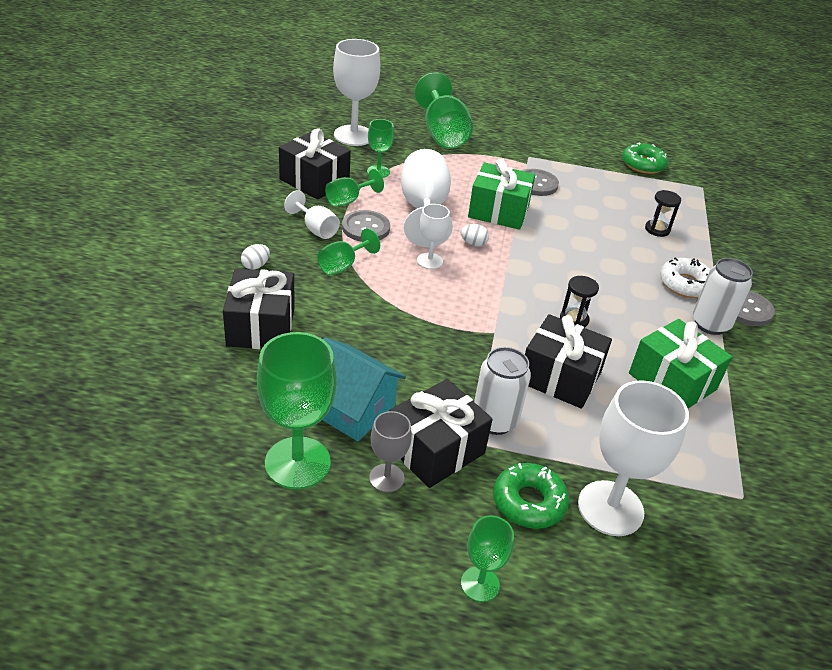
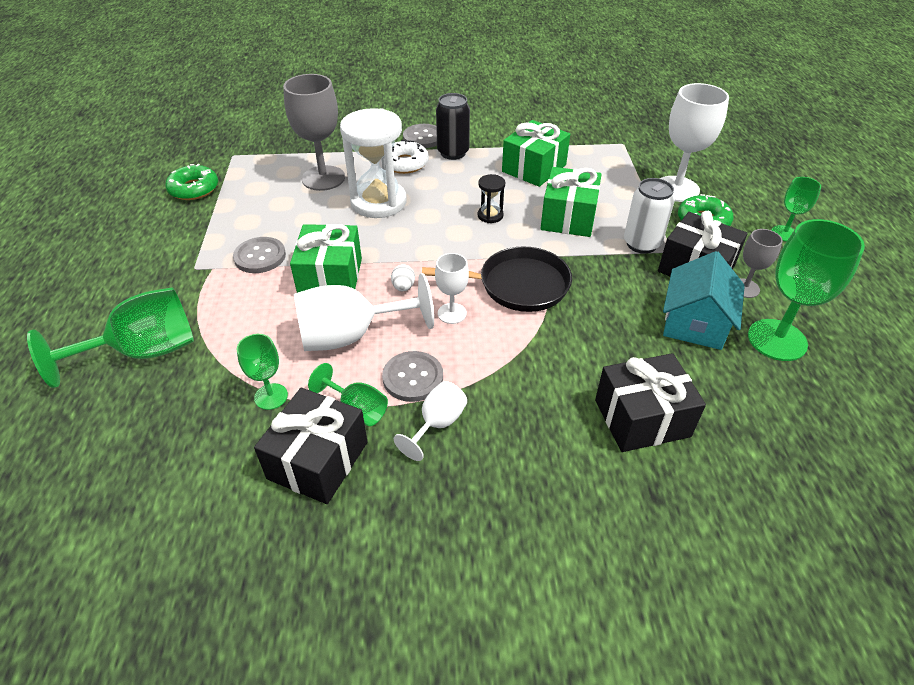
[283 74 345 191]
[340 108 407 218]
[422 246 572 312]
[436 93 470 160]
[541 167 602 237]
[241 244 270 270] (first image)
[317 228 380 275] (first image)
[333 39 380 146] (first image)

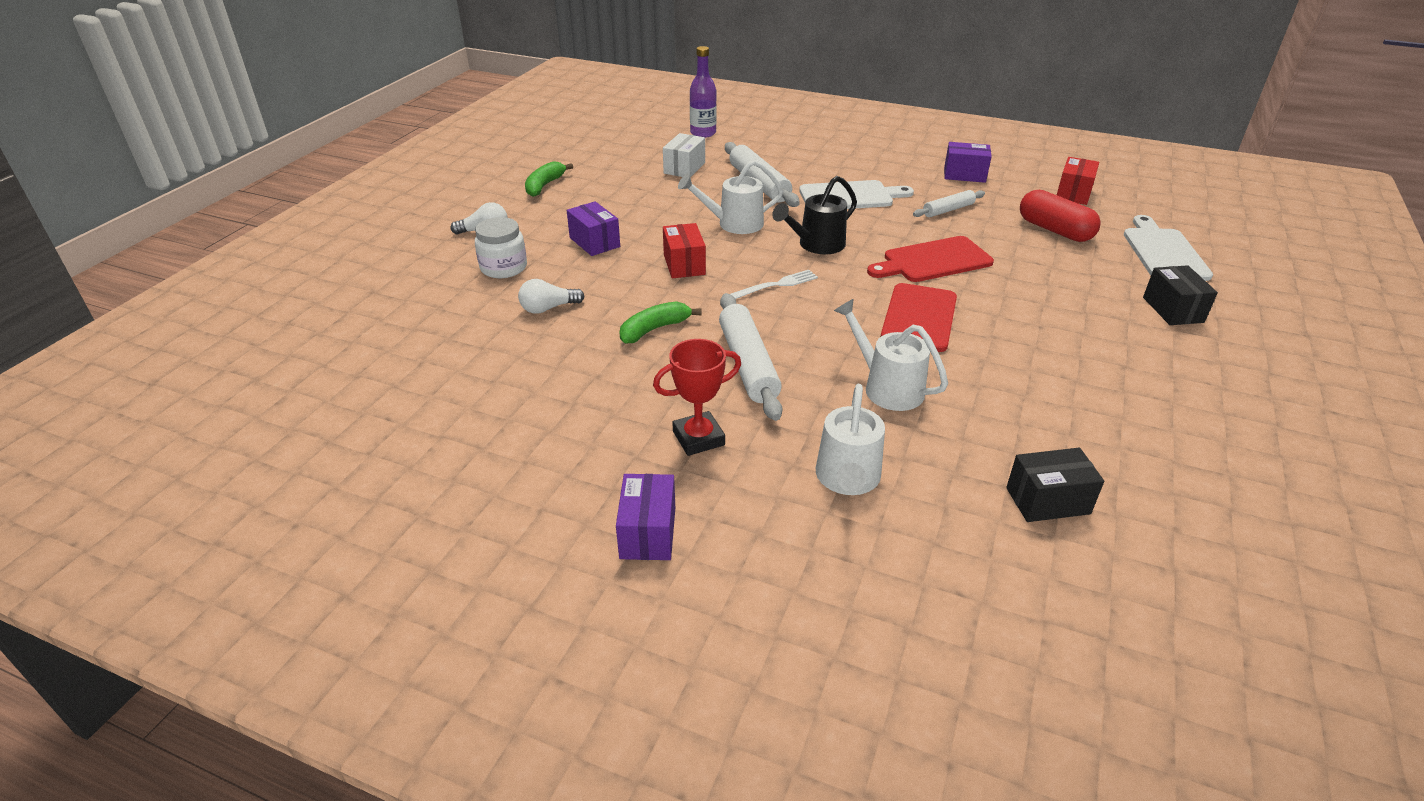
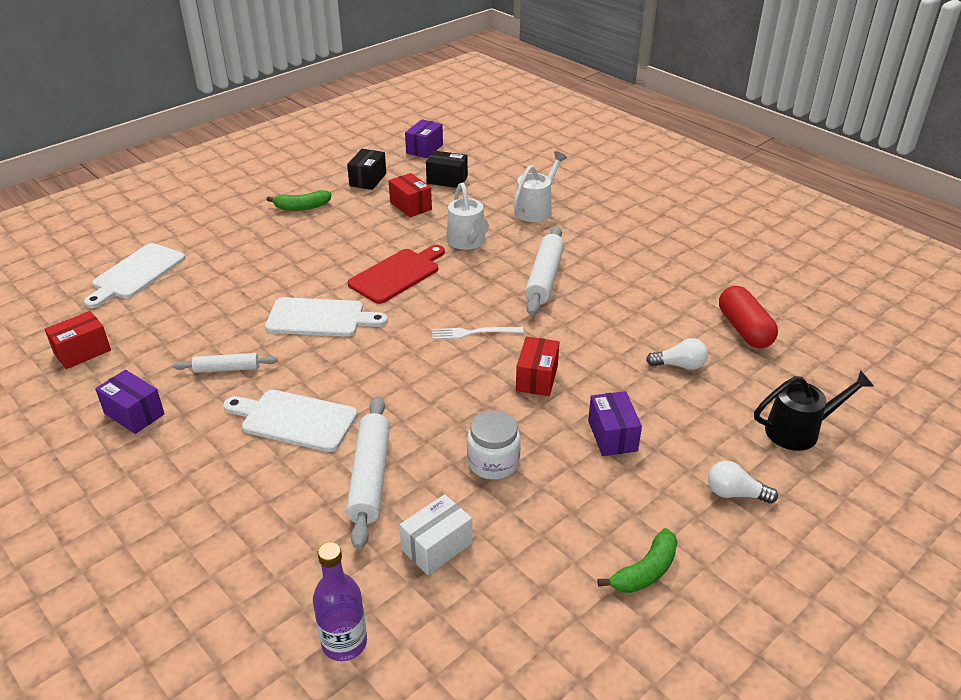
[265 297 388 337]
[267 190 332 211]
[347 149 386 190]
[389 173 432 217]
[405 119 443 158]
[467 410 521 479]
[719 286 778 349]
[754 370 873 451]
[653 339 741 456] (first image)
[678 160 783 234] (first image)

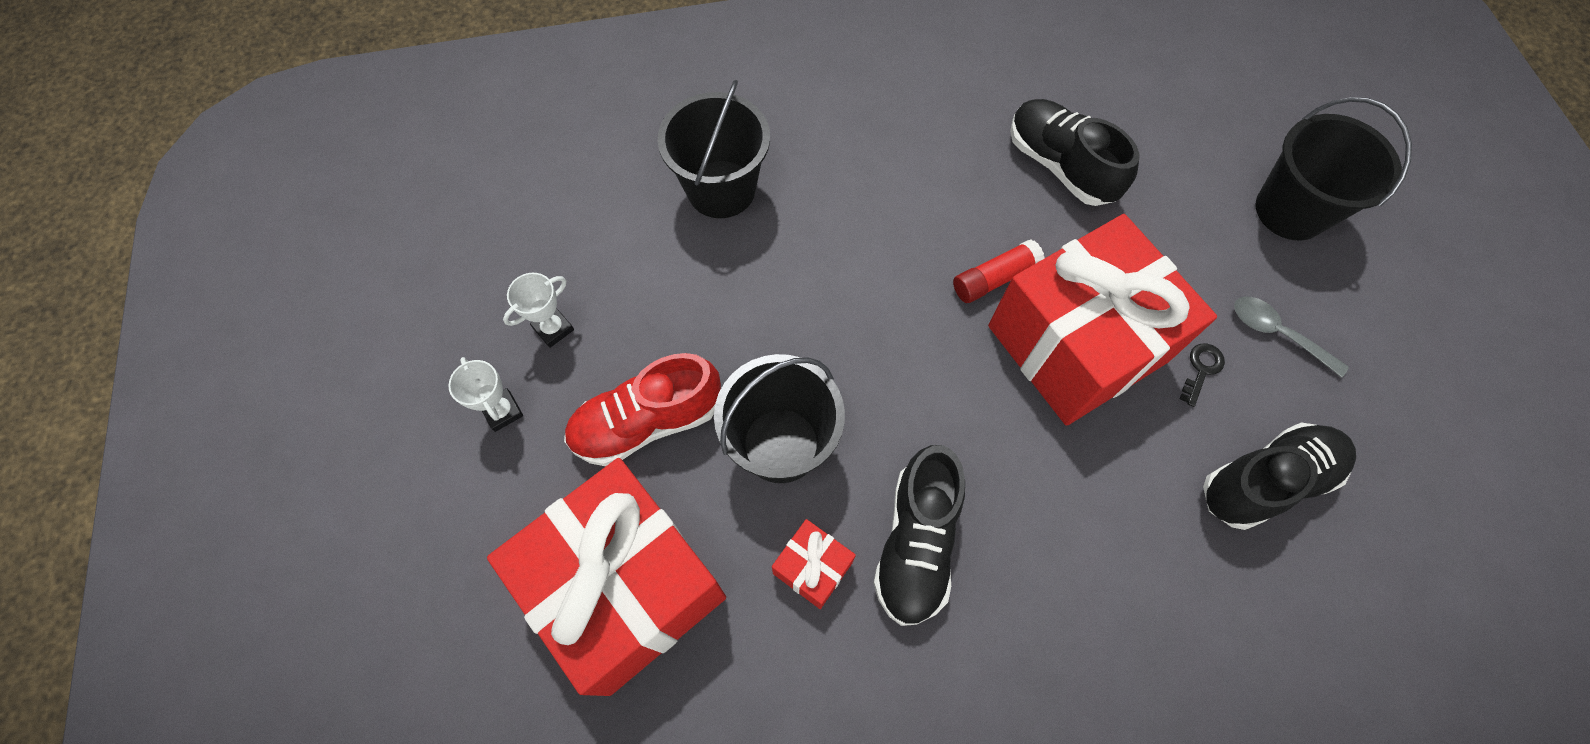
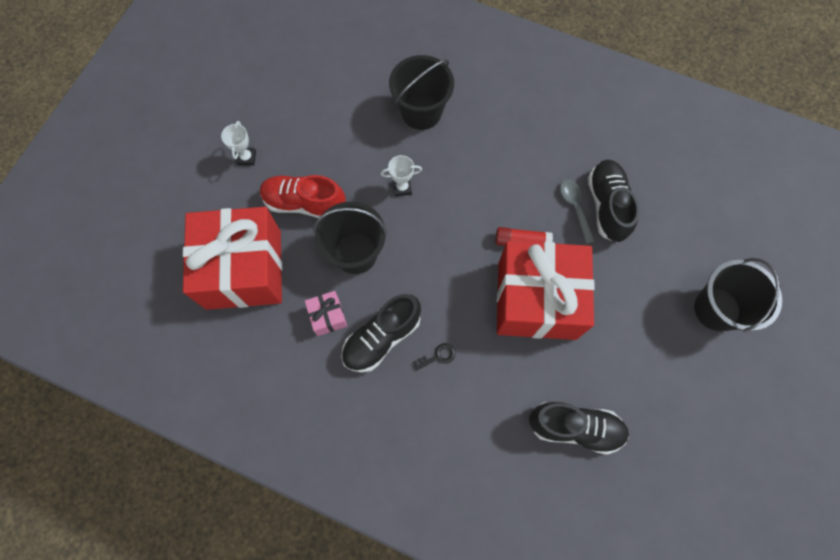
[305 291 347 336]
[381 155 422 196]
[412 343 455 371]
[560 179 594 244]

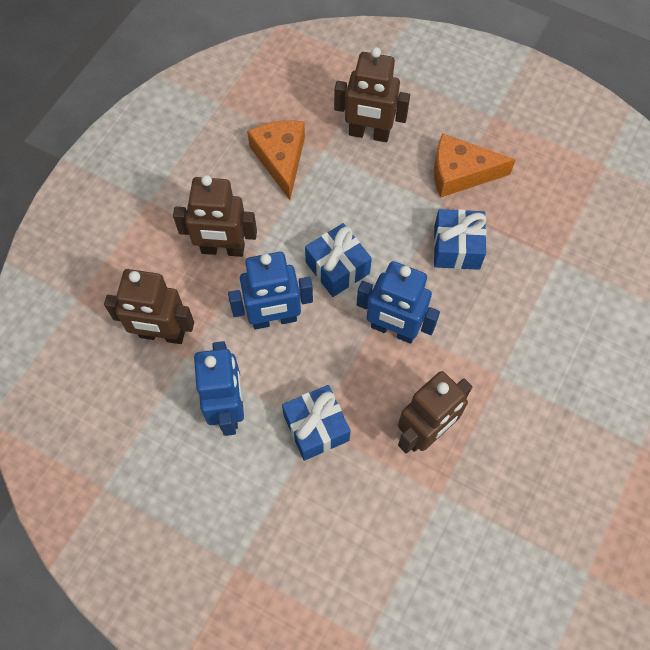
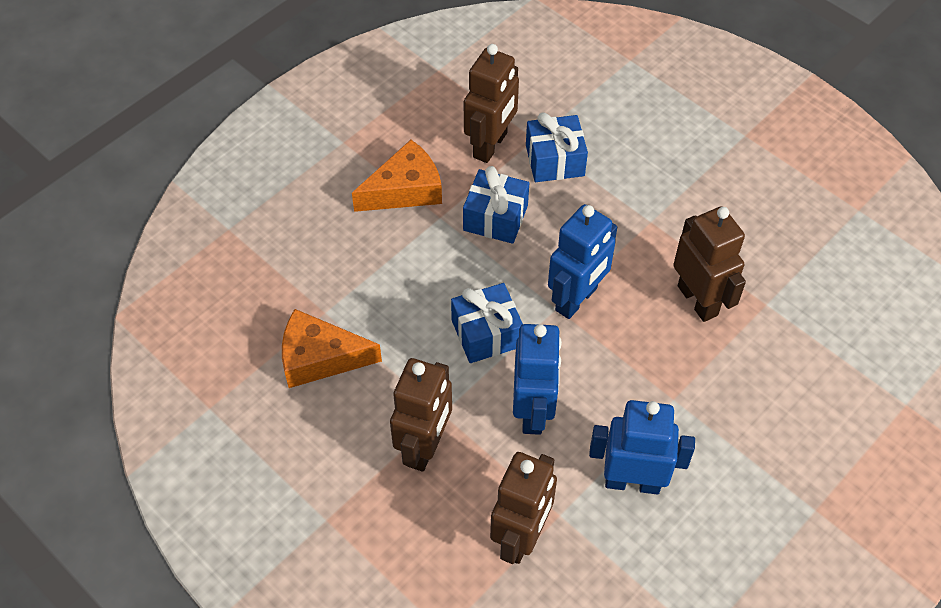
[352 140 442 212]
[464 44 519 163]
[526 112 588 182]

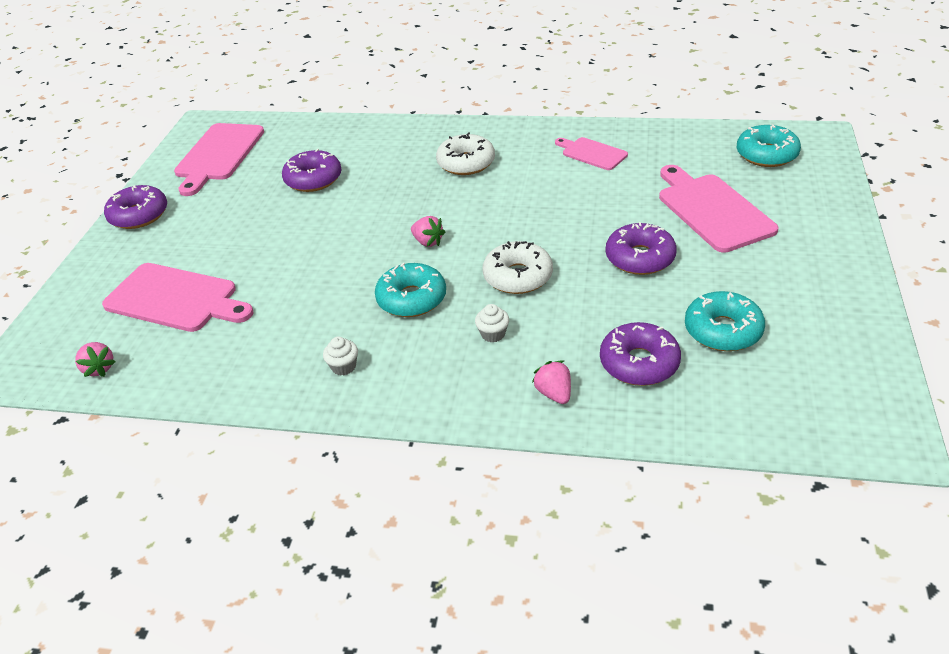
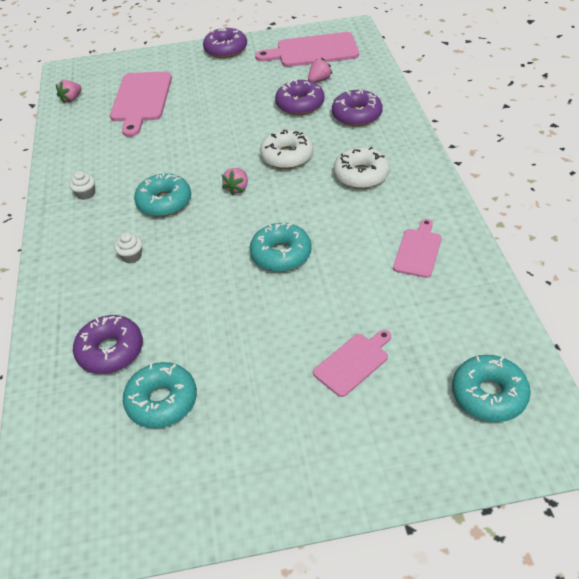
[250 223 312 272]
[260 129 314 169]
[308 58 333 82]
[313 330 391 397]
[332 90 383 126]

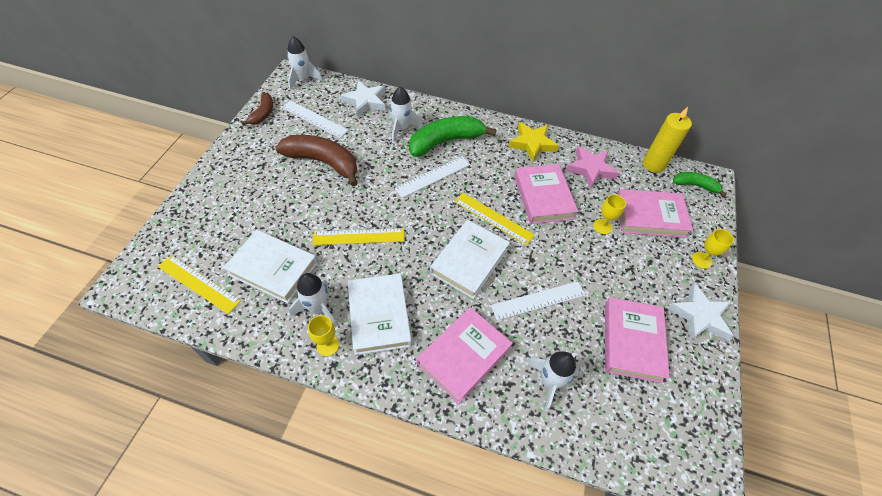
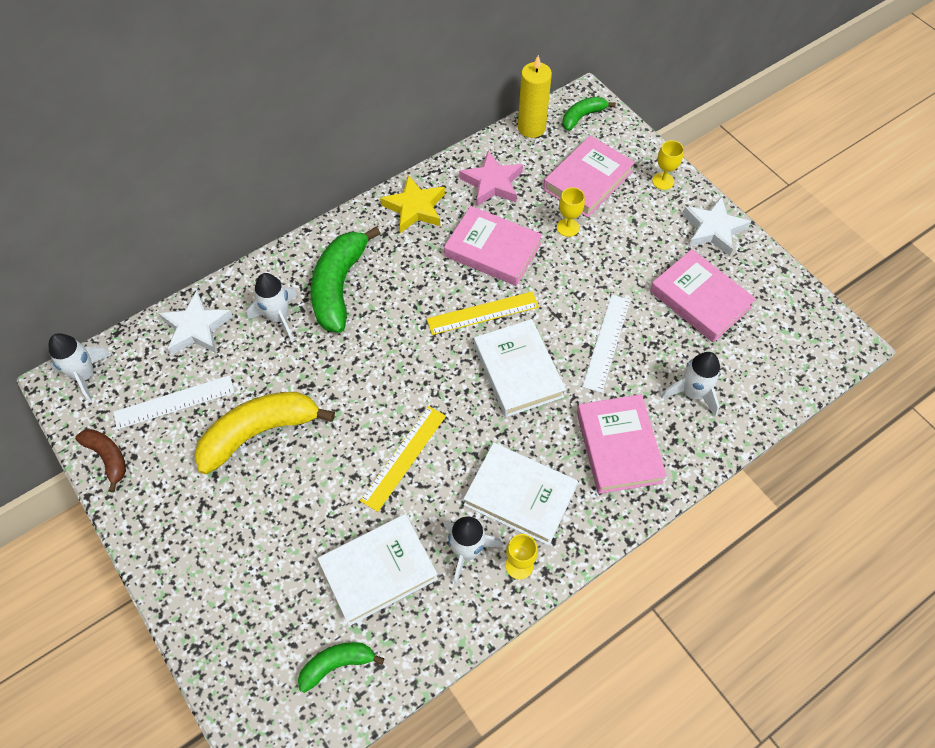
[194 392 335 475]
[298 642 385 693]
[394 156 470 198] (first image)

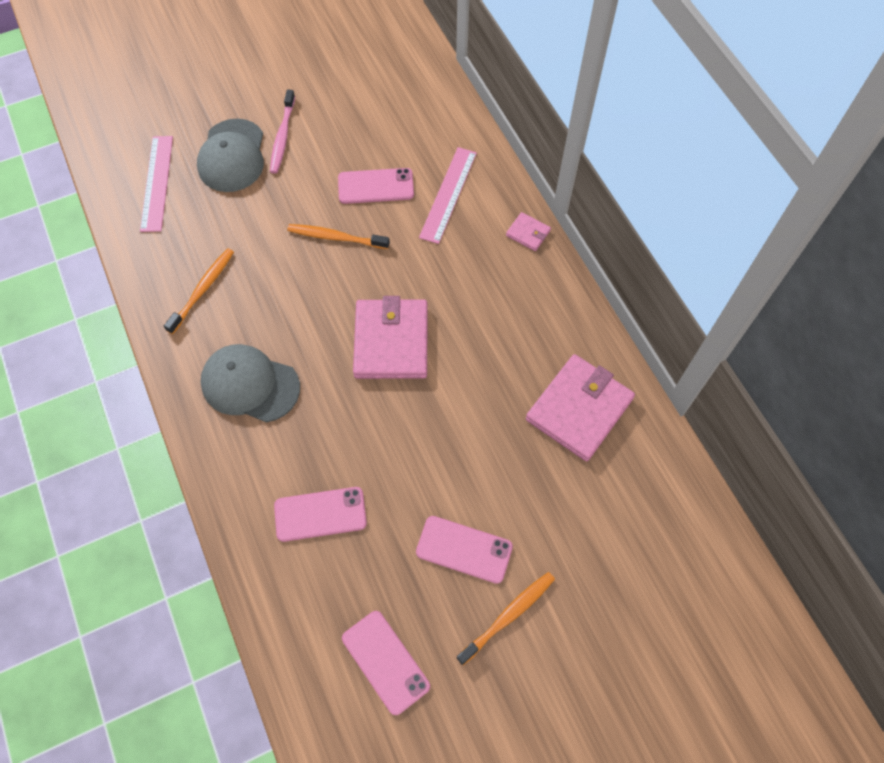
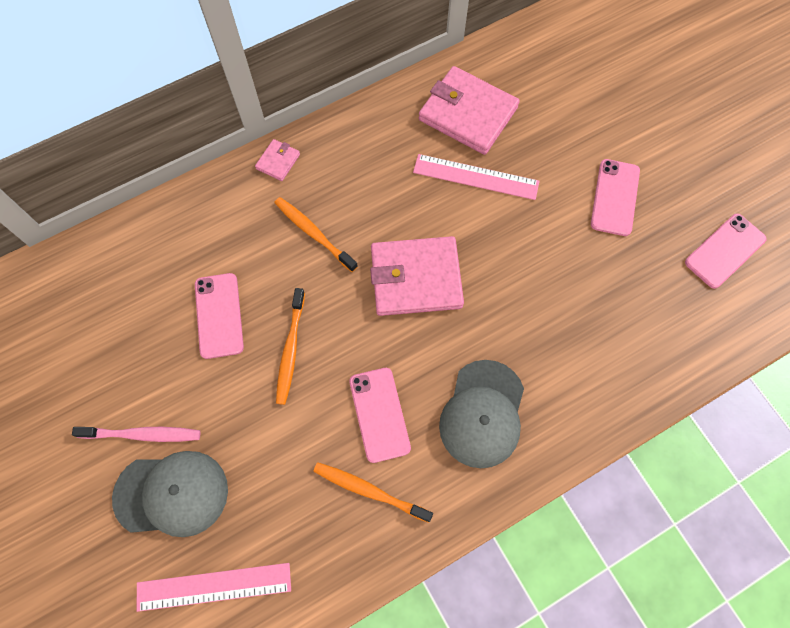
[274 197 358 272]
[349 368 411 463]
[413 154 540 200]

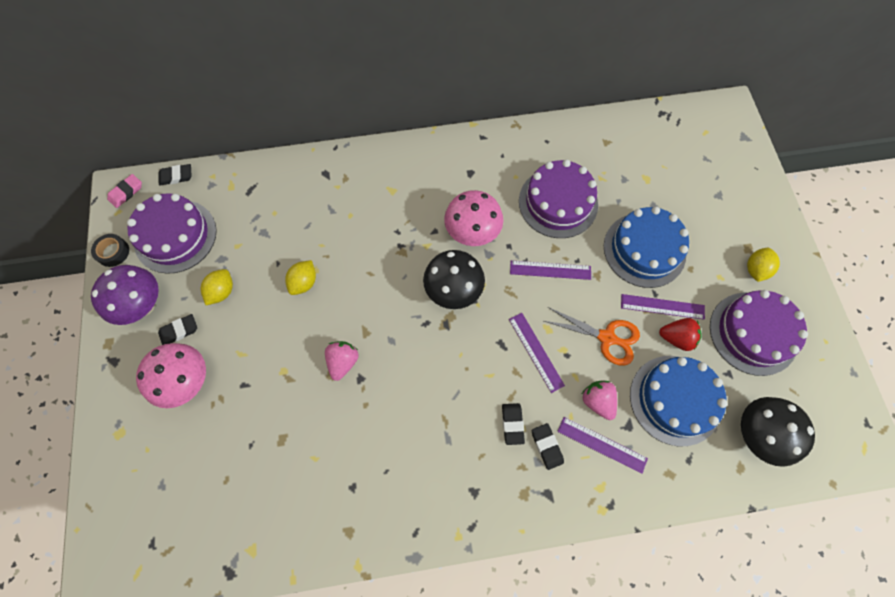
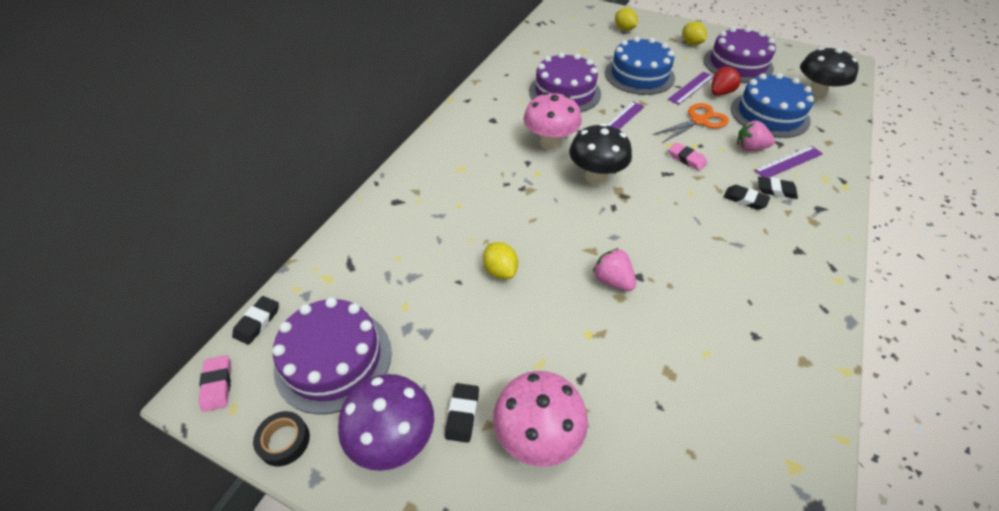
[615 8 638 31]
[669 142 707 171]

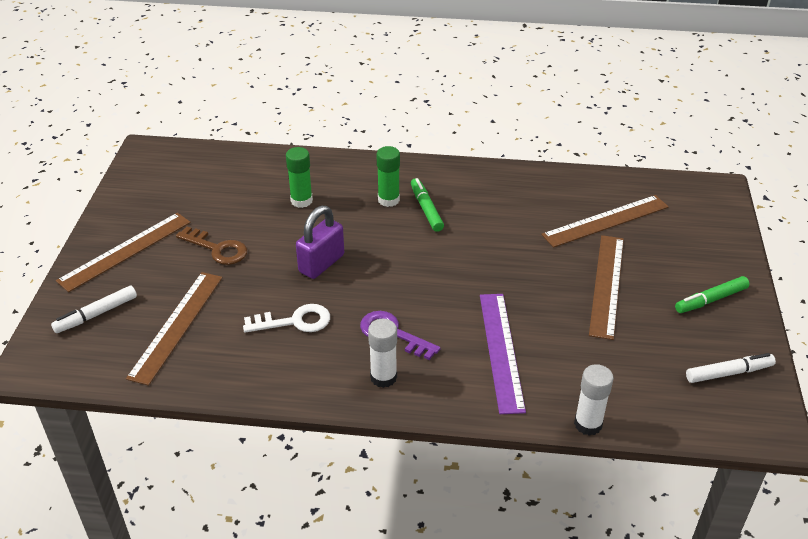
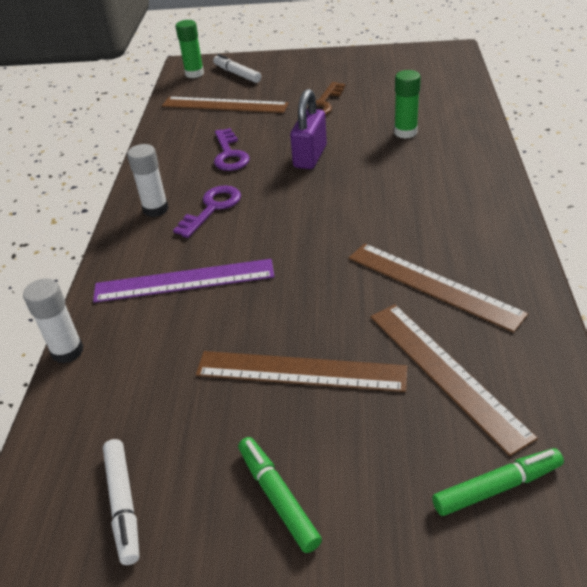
[176 20 204 78]
[214 128 250 171]
[290 89 327 169]
[349 243 528 333]
[432 448 564 516]

